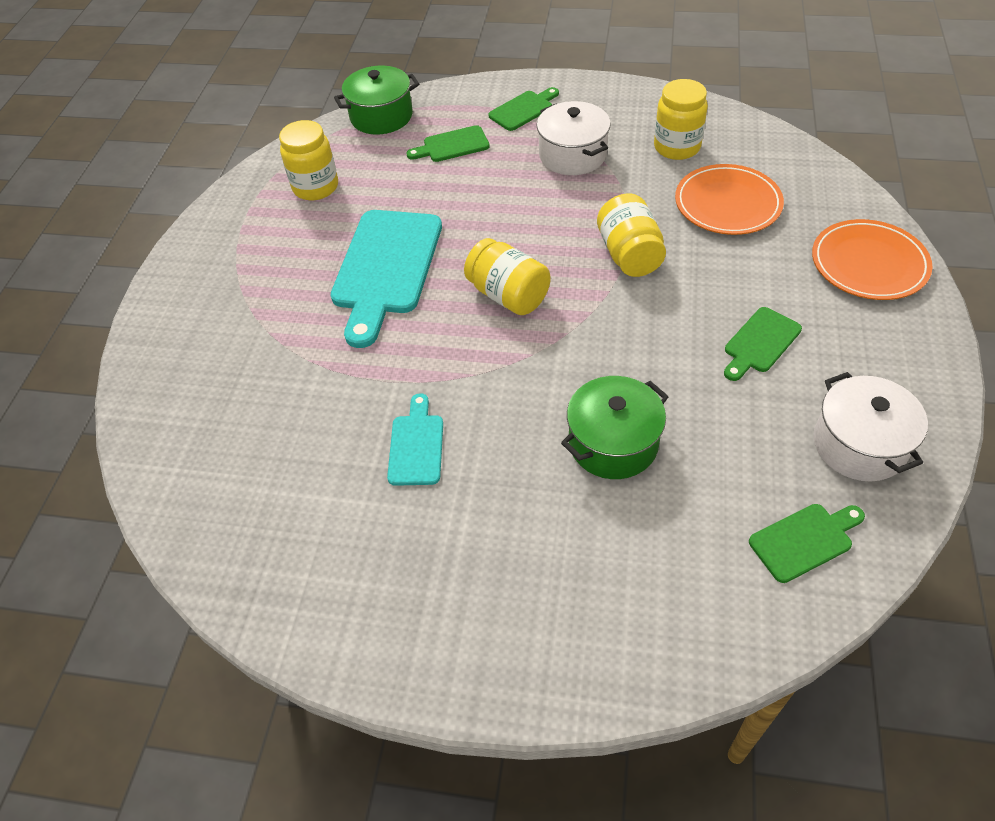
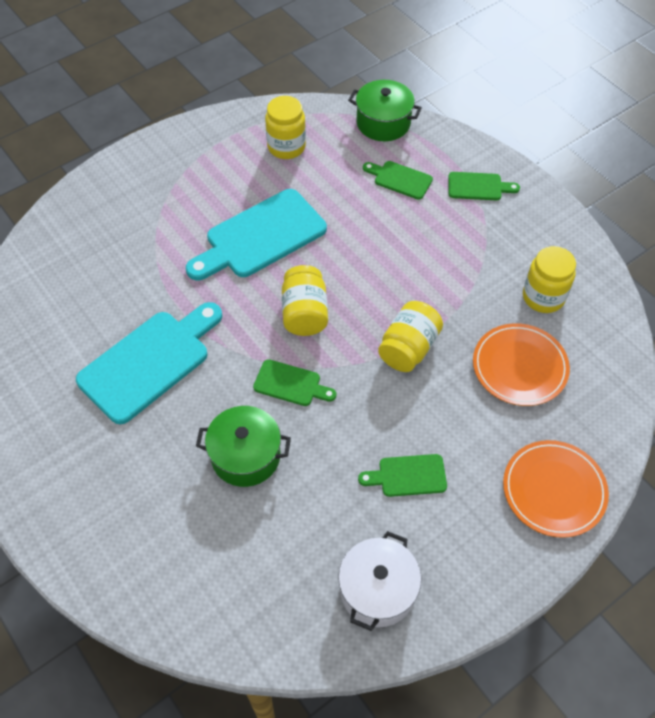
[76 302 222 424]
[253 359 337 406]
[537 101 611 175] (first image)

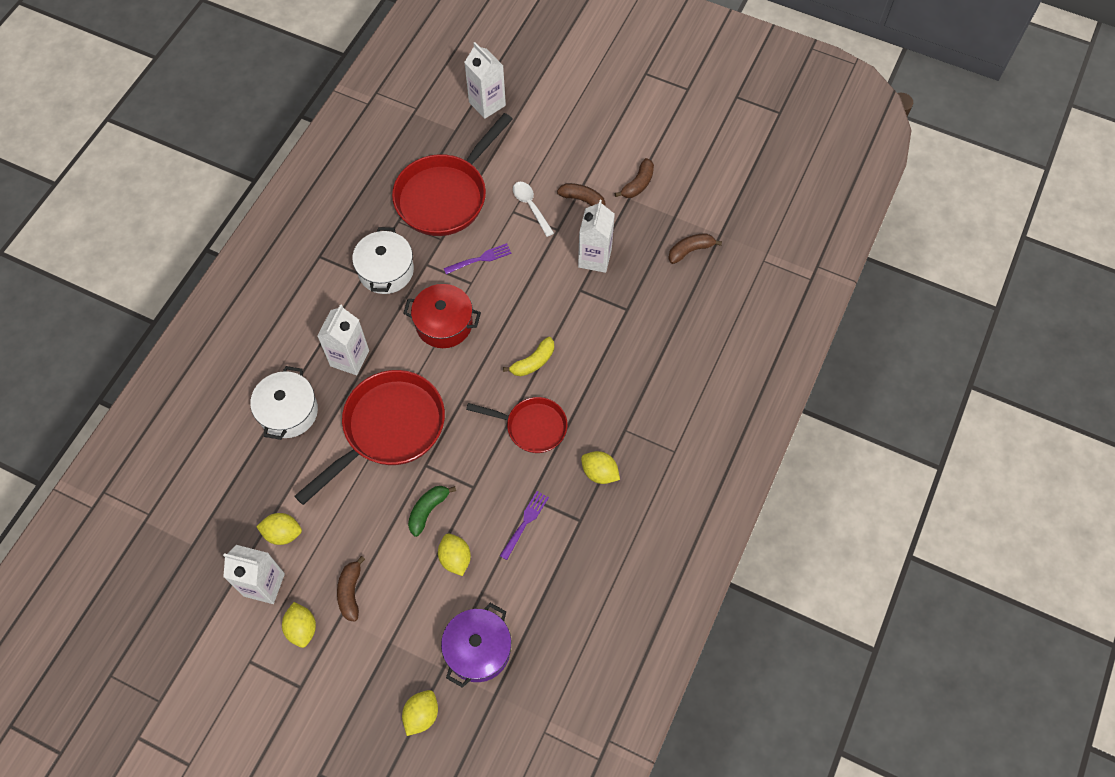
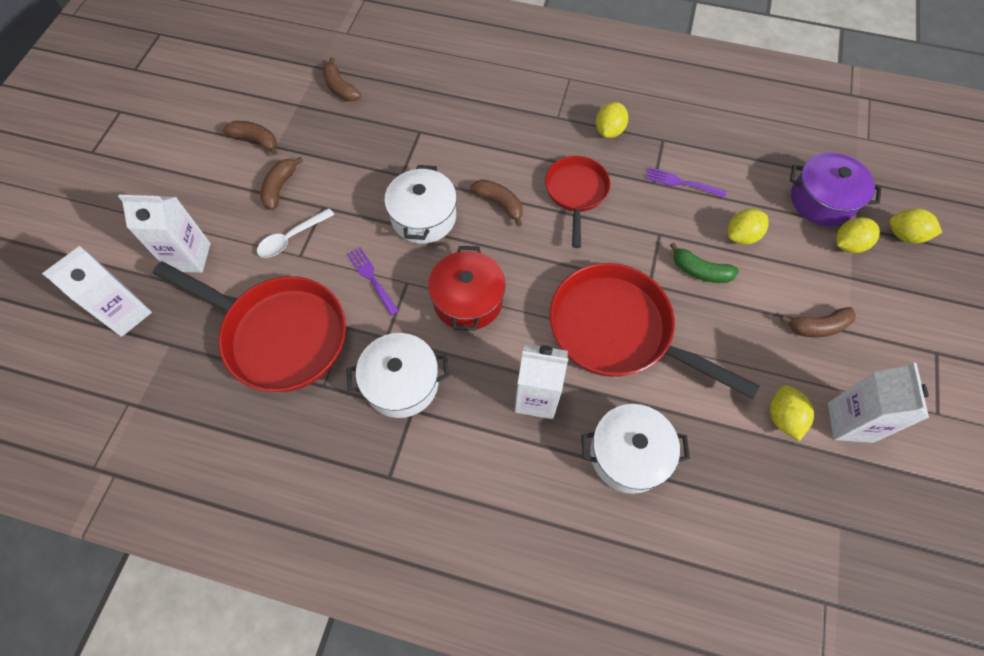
[118 195 211 273]
[384 165 457 244]
[470 179 523 226]
[836 217 880 253]

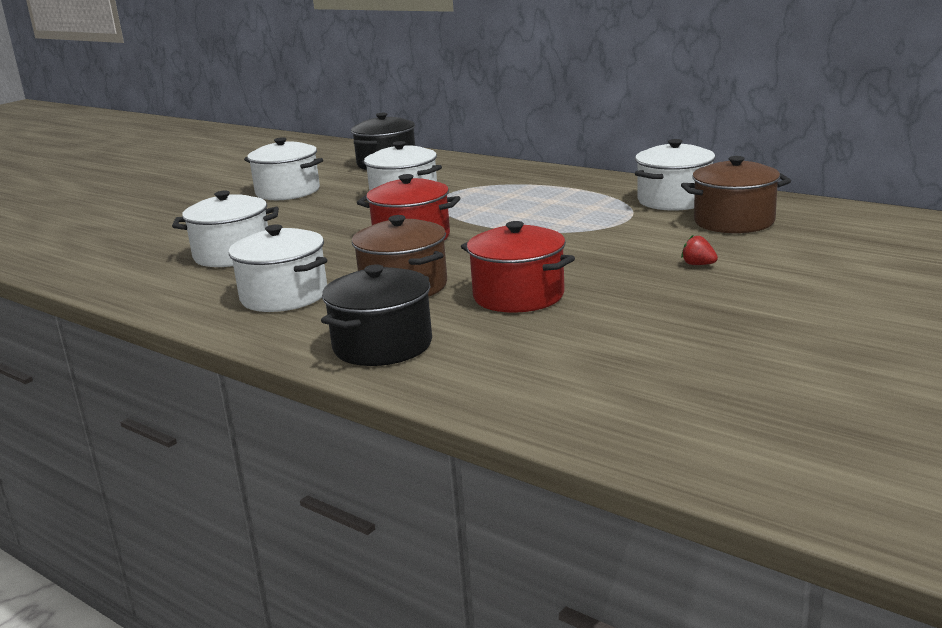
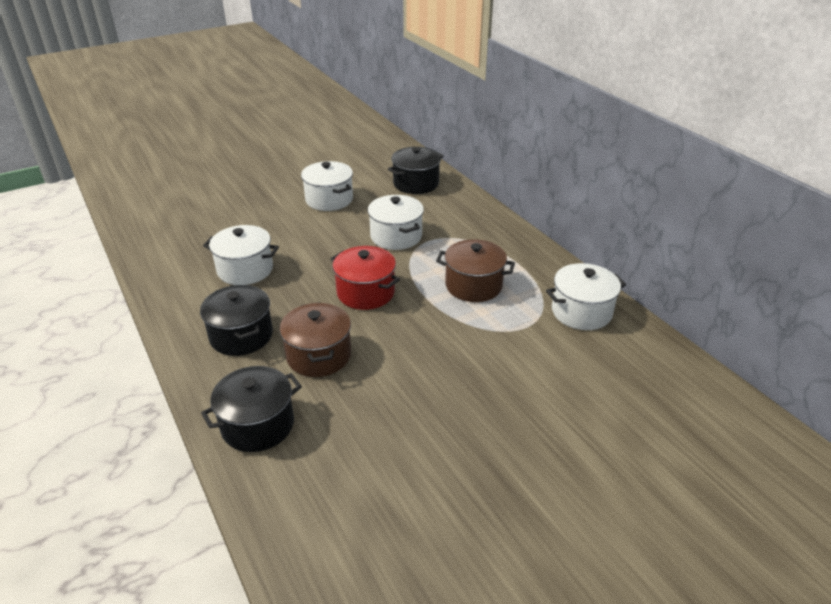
[200 285 273 356]
[436 239 515 302]
[461 221 575 313] (first image)
[681 234 718 265] (first image)

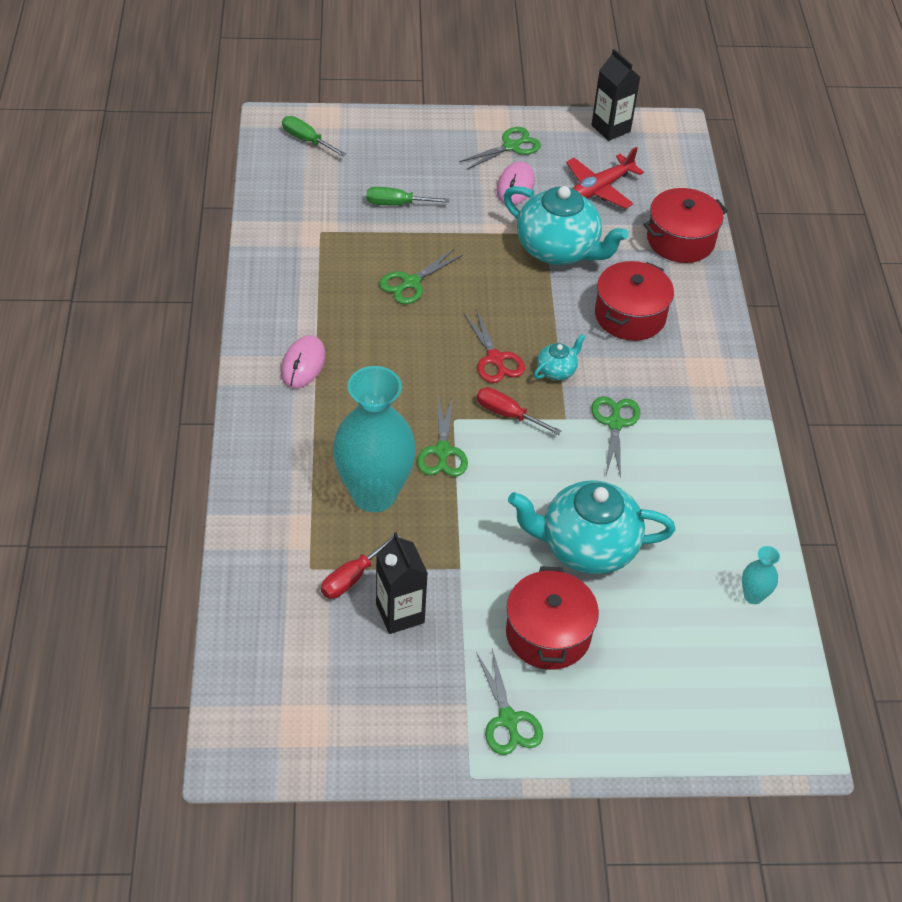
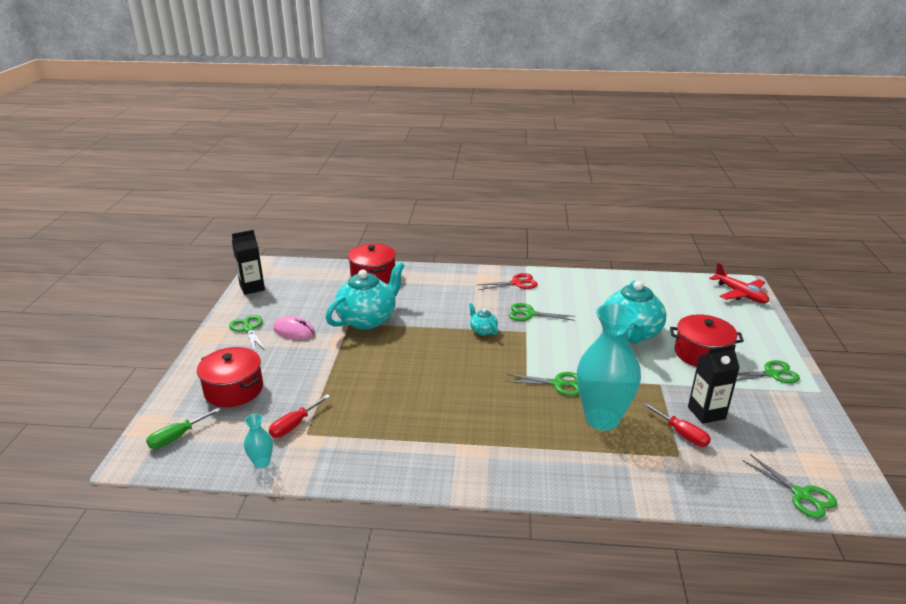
[197 347 263 407]
[244 414 273 469]
[269 395 330 438]
[477 273 538 290]
[709 263 769 304]
[742 454 837 519]
[281 335 326 388] (first image)
[367 187 449 205] (first image)

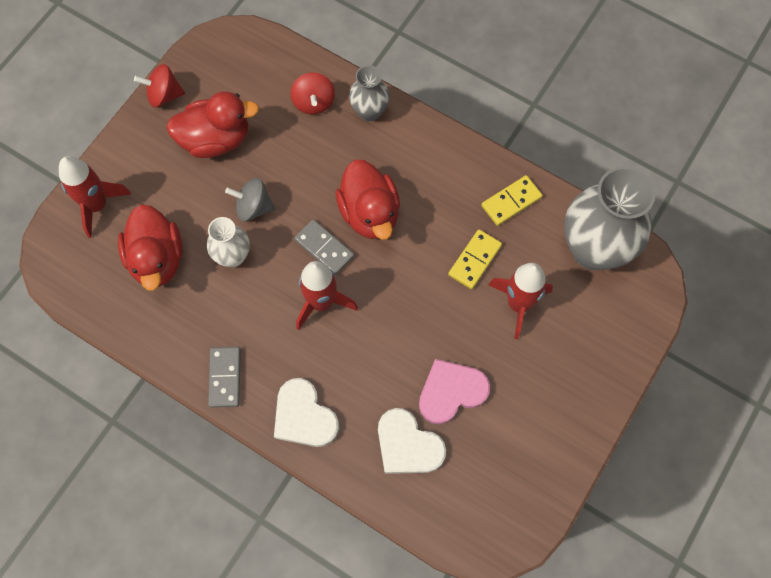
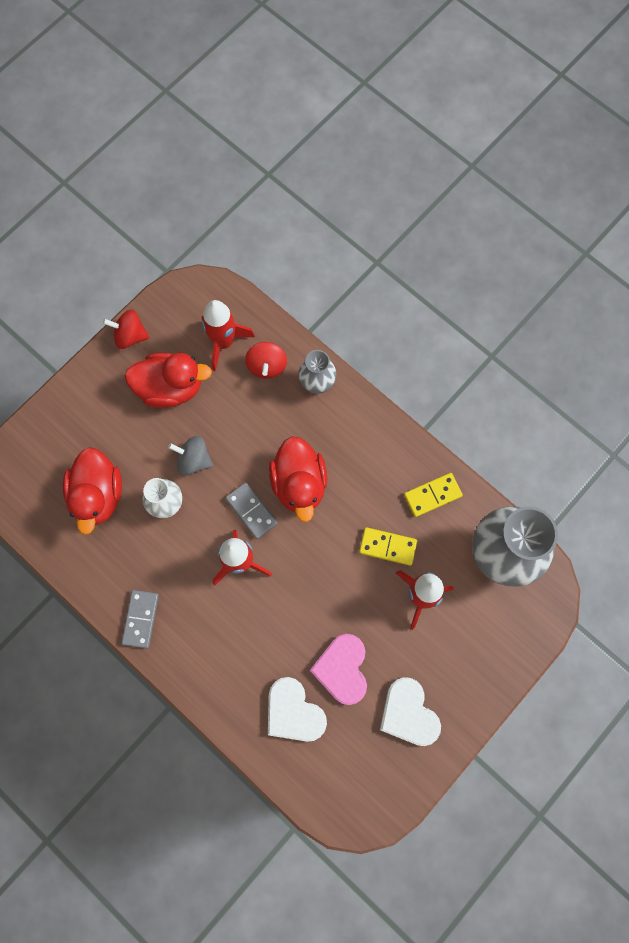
[202 300 255 371]
[310 634 367 705]
[359 527 417 566]
[380 677 441 746]

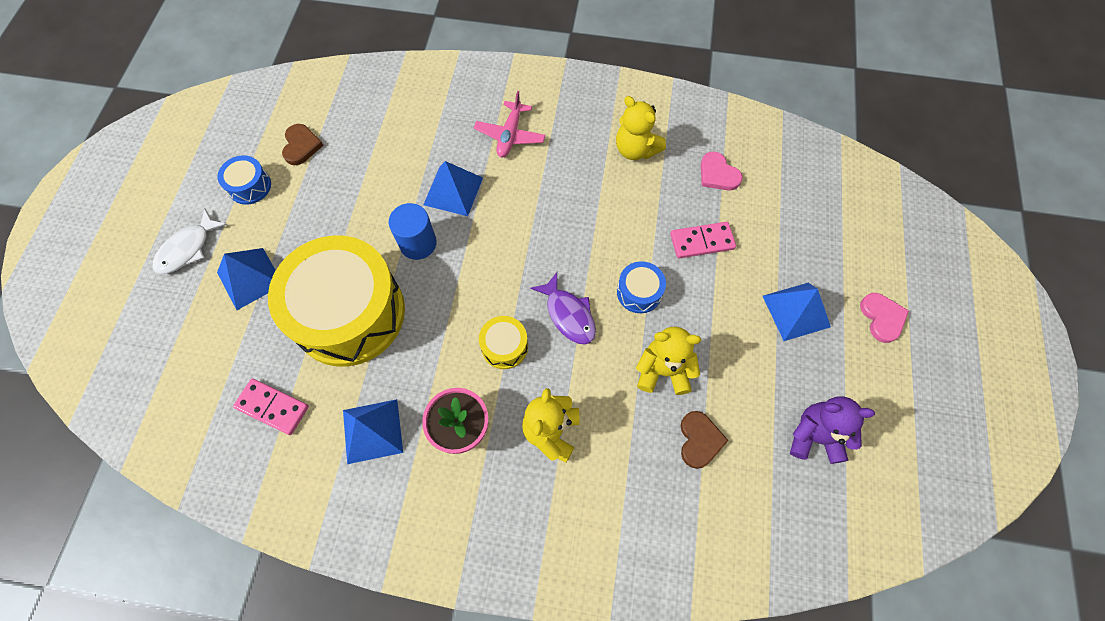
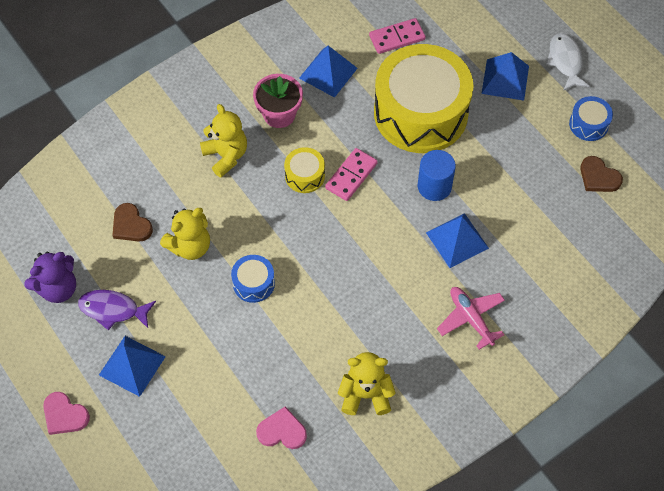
[78 290 156 330]
[325 148 378 201]

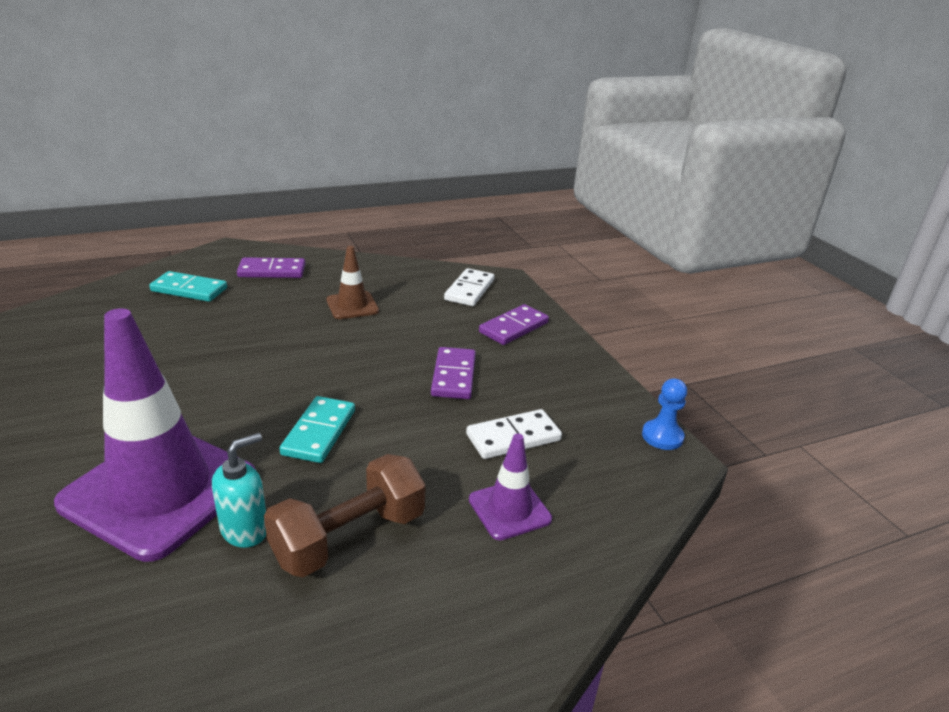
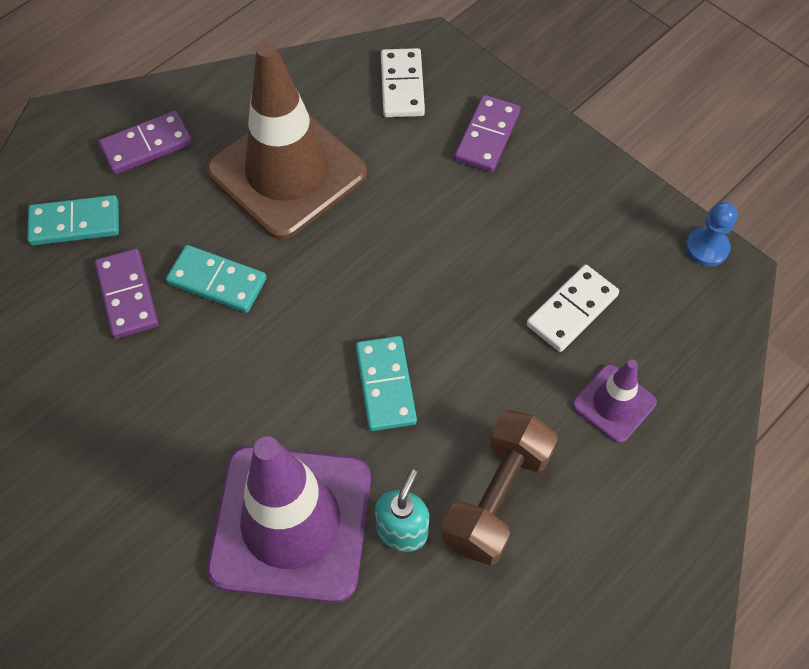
[95 248 158 339]
[166 245 267 313]
[207 41 367 240]

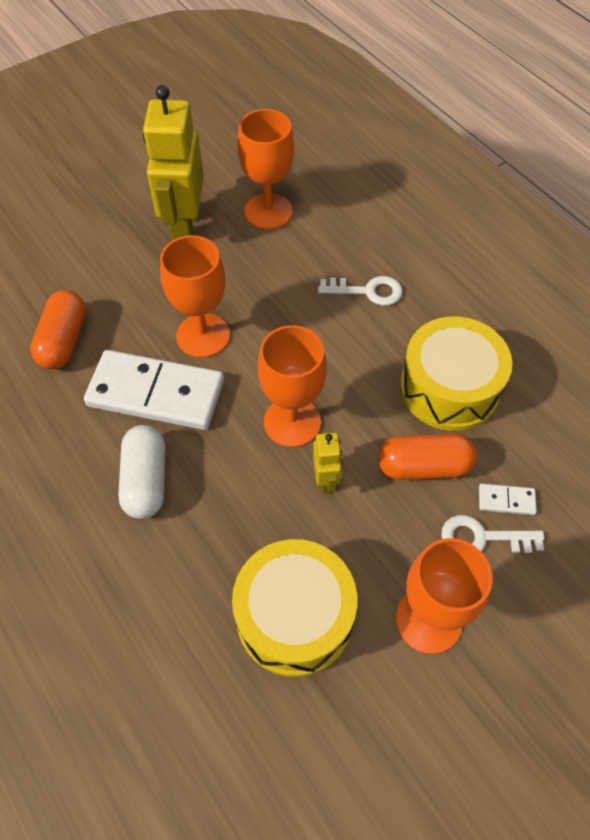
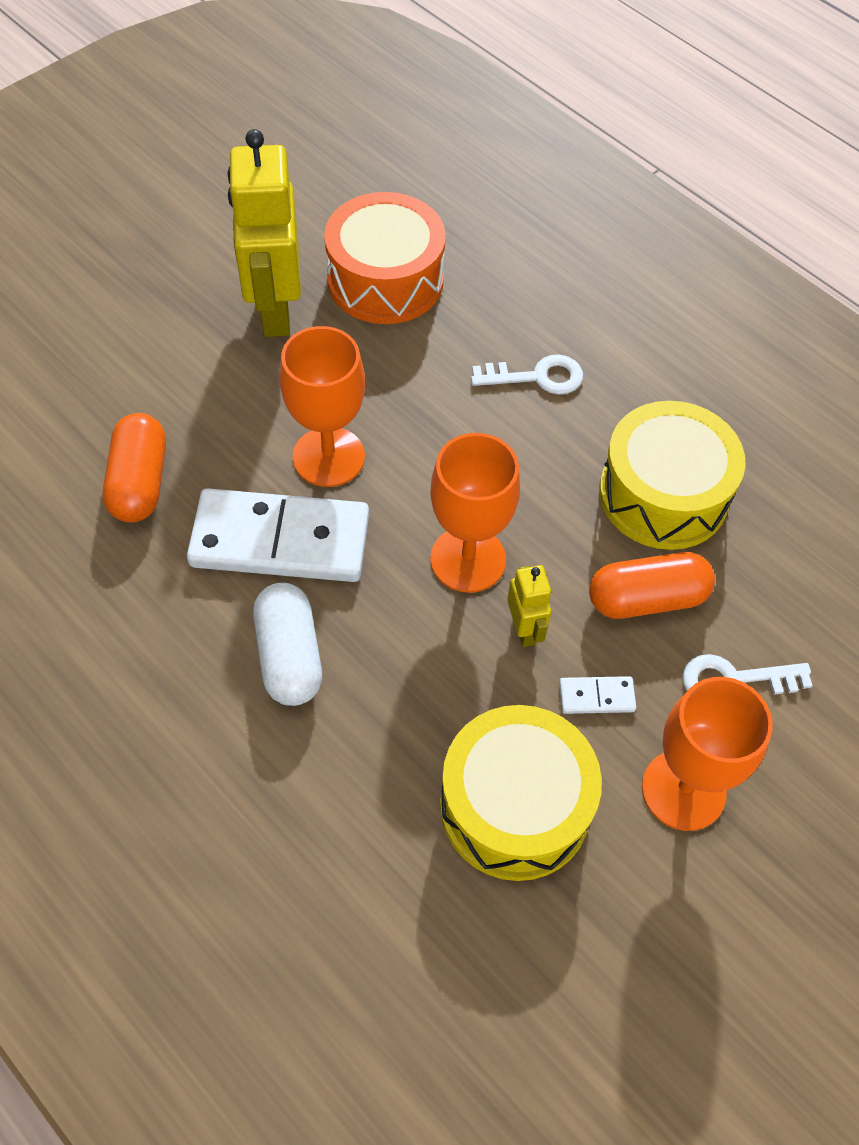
[324 192 446 324]
[559 676 636 714]

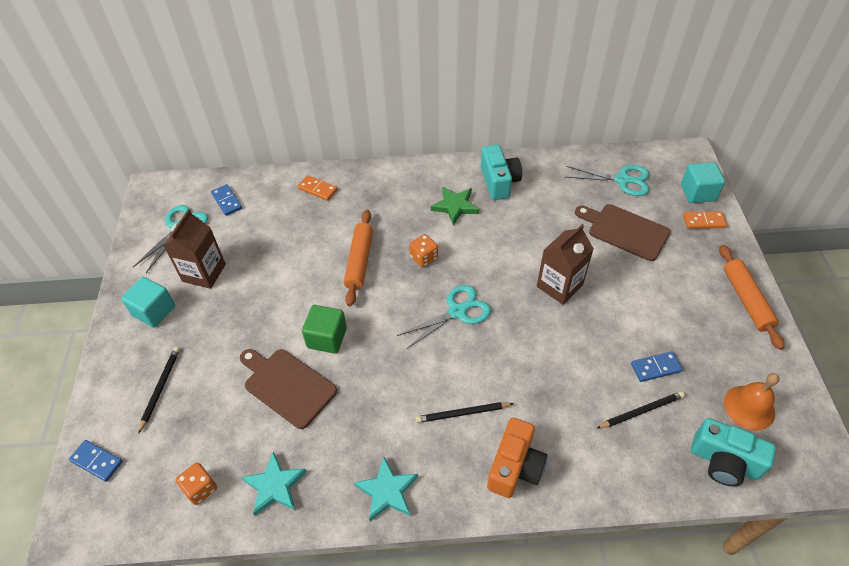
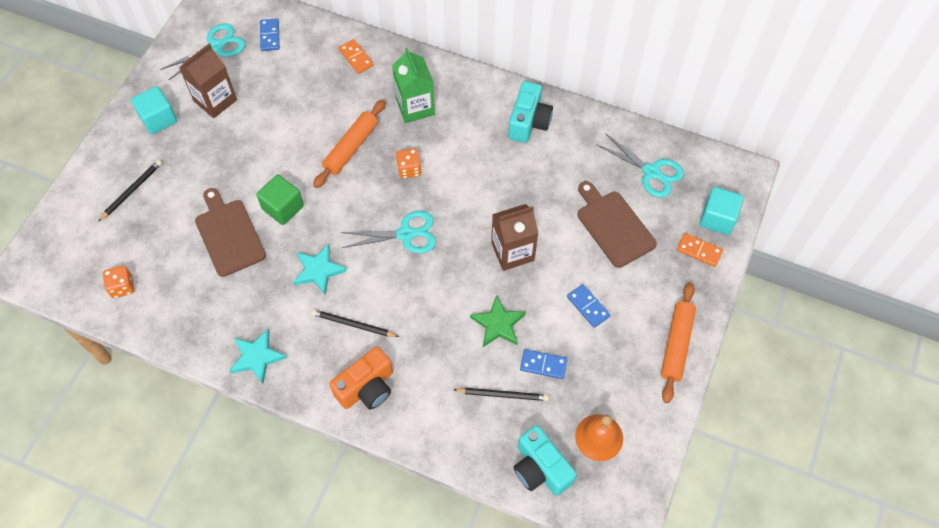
[293 244 347 295]
[392 47 435 123]
[470 295 526 347]
[567 284 610 328]

